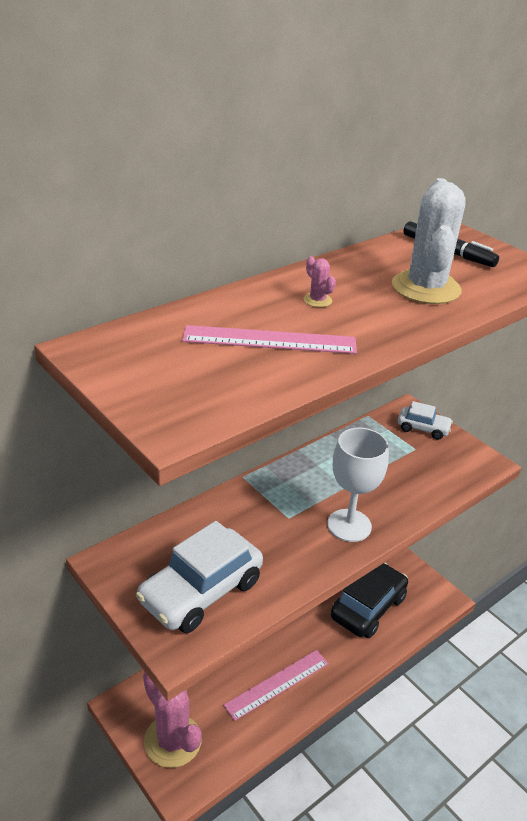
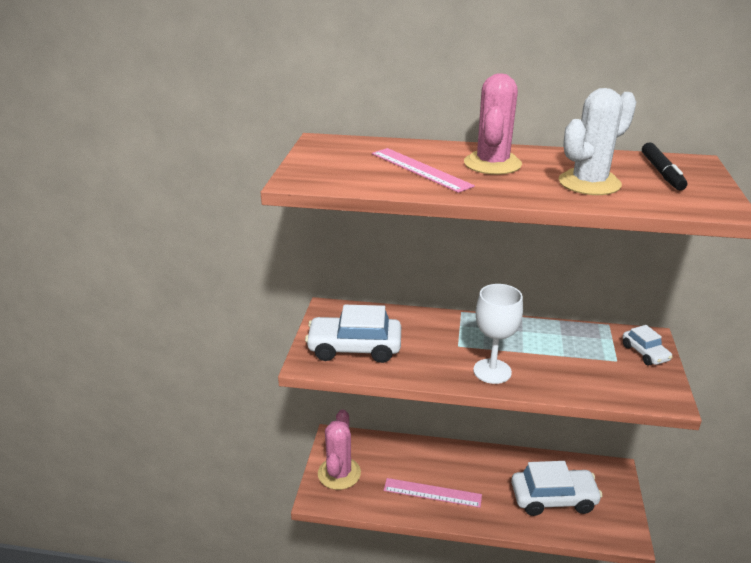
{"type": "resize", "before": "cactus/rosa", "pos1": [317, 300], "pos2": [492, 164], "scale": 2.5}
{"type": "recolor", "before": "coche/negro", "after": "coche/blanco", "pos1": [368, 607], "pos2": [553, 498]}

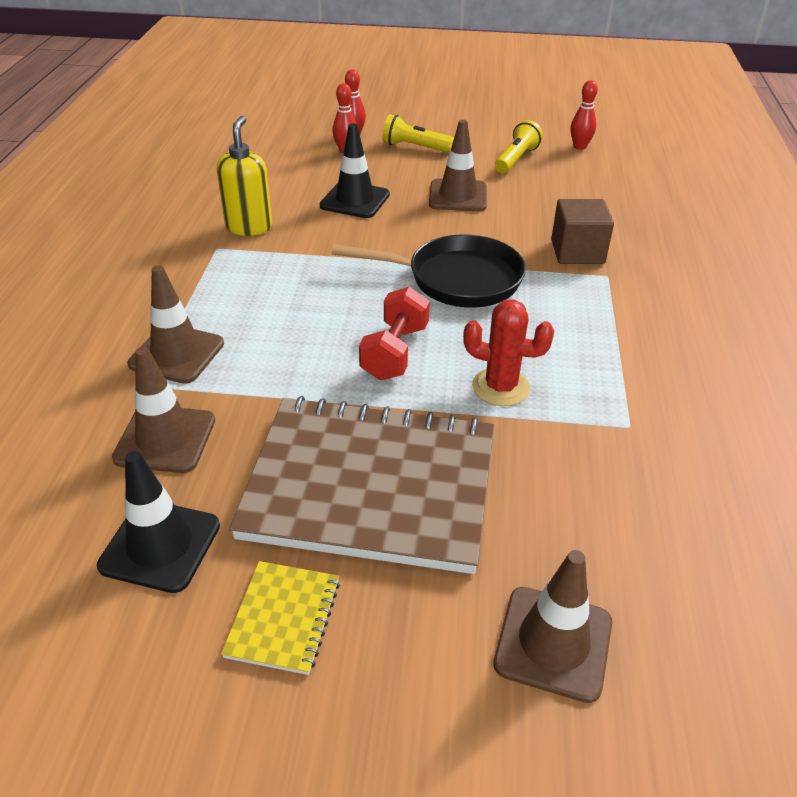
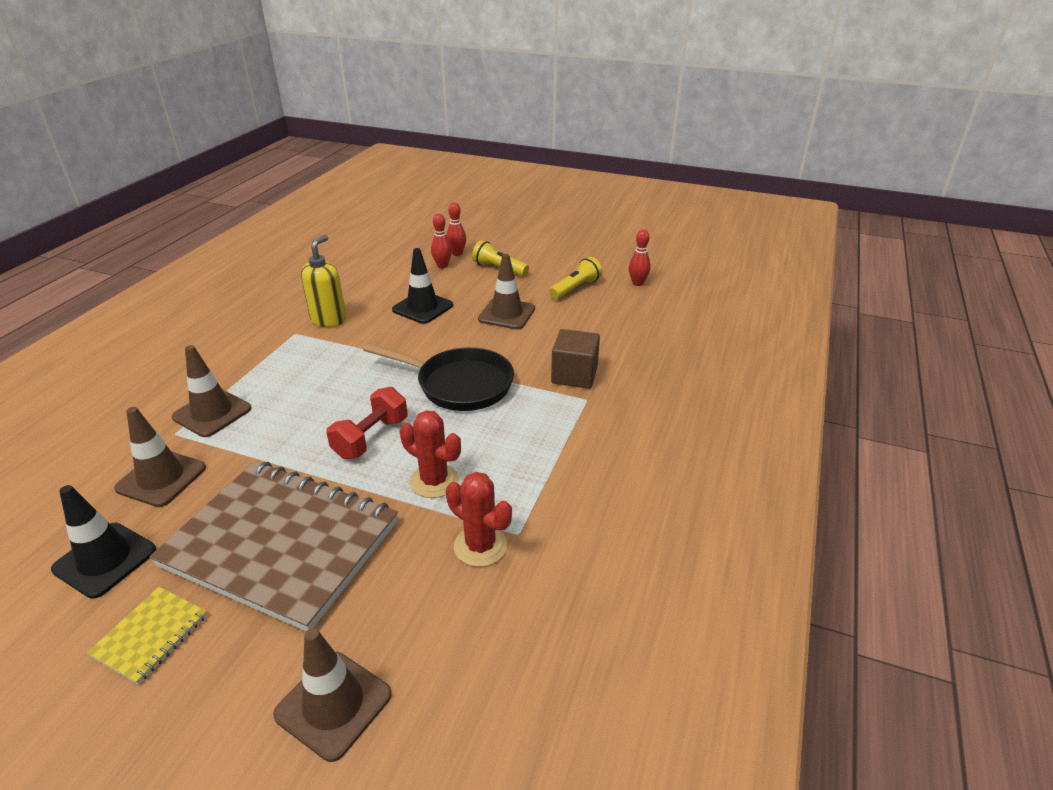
{"type": "insert", "after": "cactus/rojo", "pos2": [480, 546]}

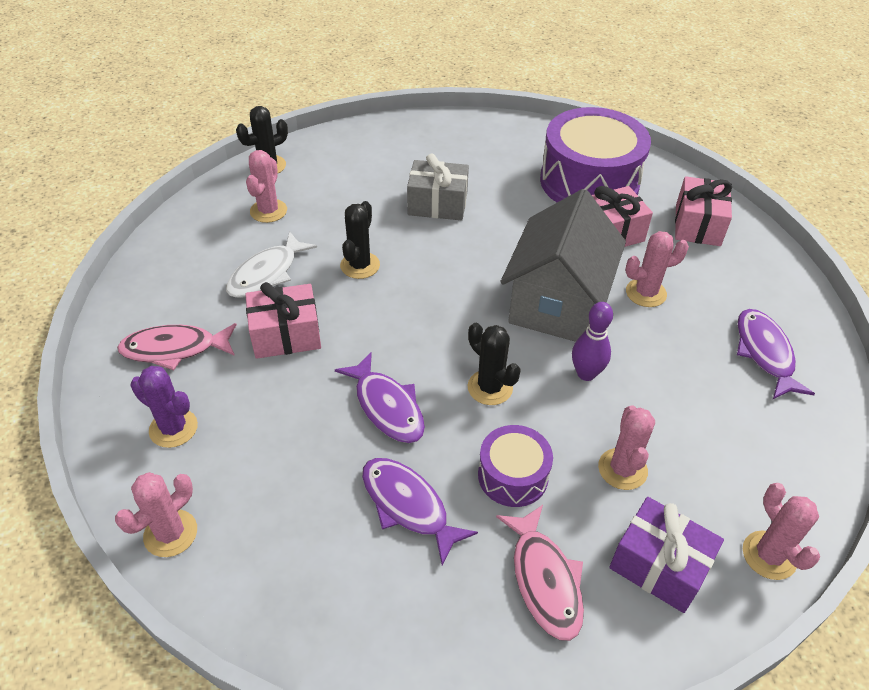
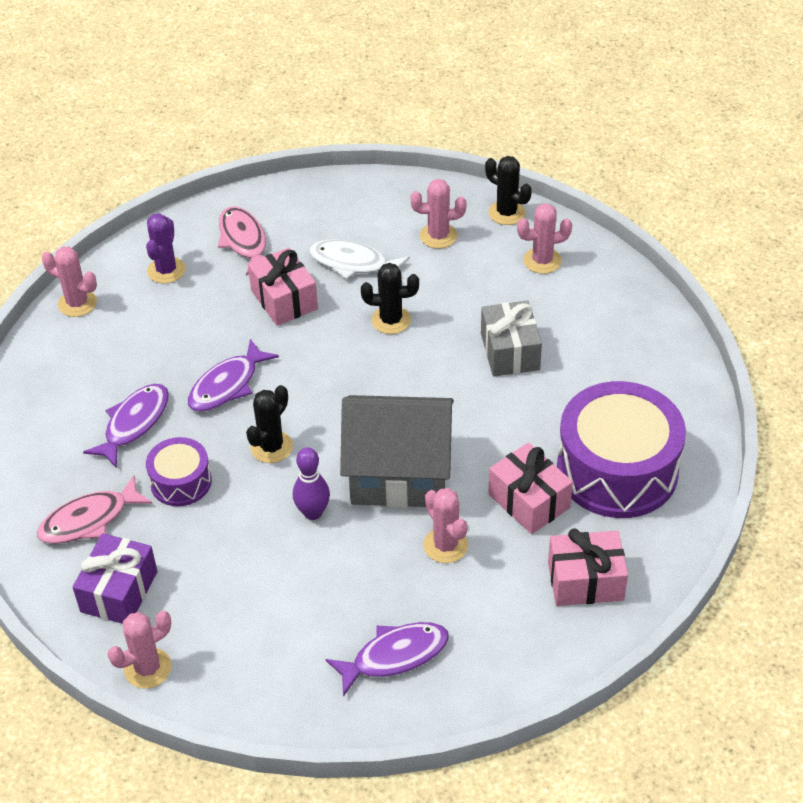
{"type": "move", "before": "cactus/rosa", "pos1": [622, 469], "pos2": [542, 261]}

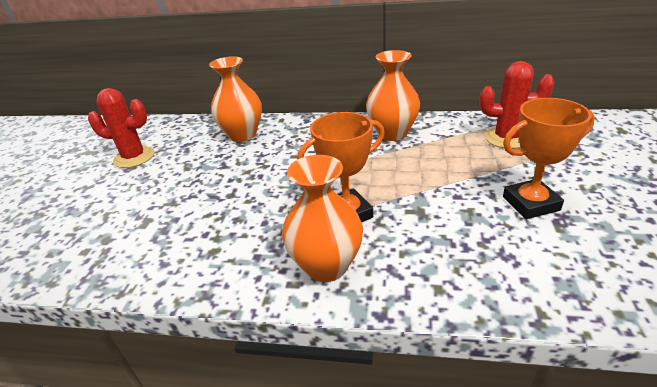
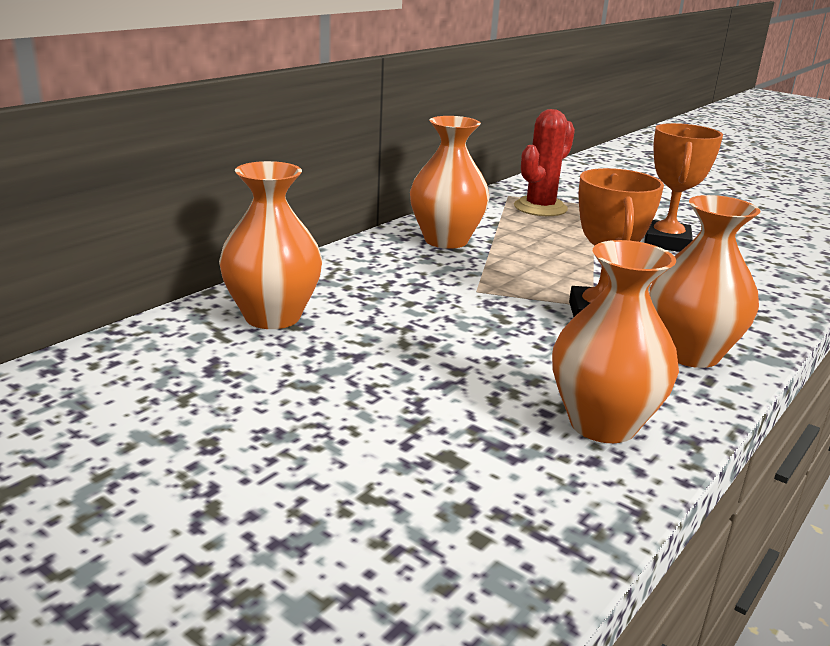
{"type": "insert", "after": "florero/naranja", "pos2": [602, 424]}
{"type": "delete", "before": "cactus/rojo", "pos1": [134, 157]}

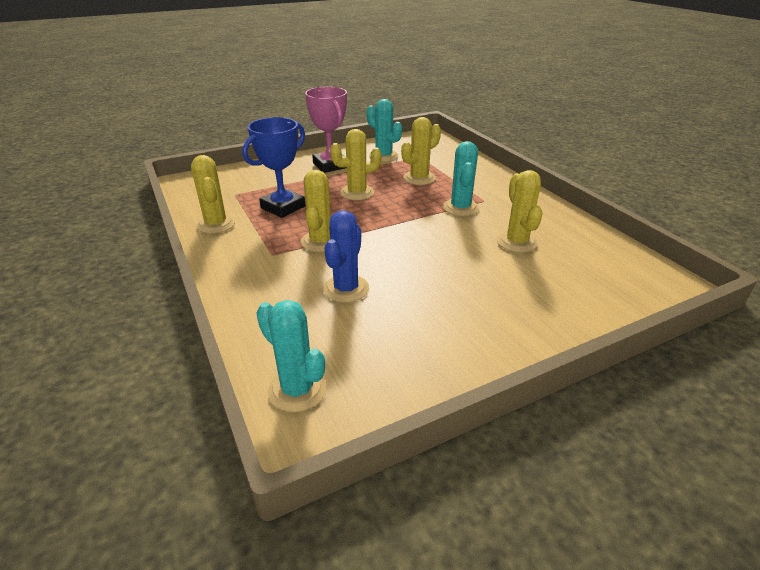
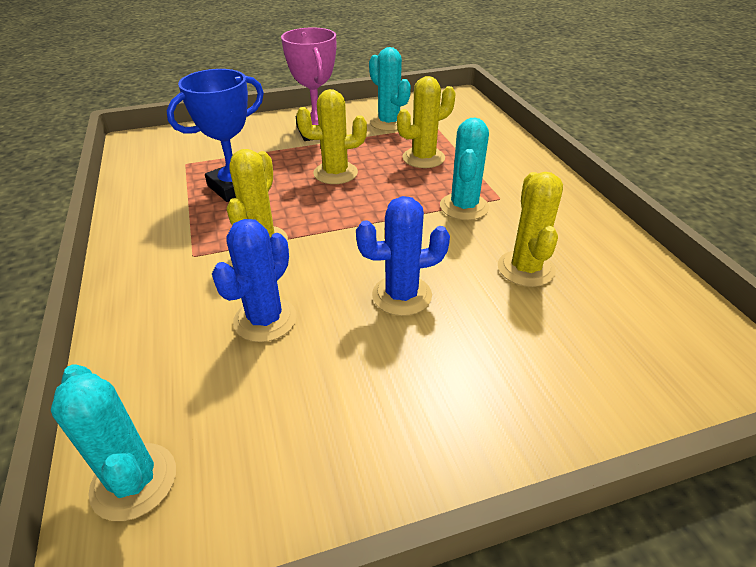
{"type": "insert", "after": "cactus/azul", "pos2": [402, 295]}
{"type": "delete", "before": "cactus/amarillo", "pos1": [216, 224]}

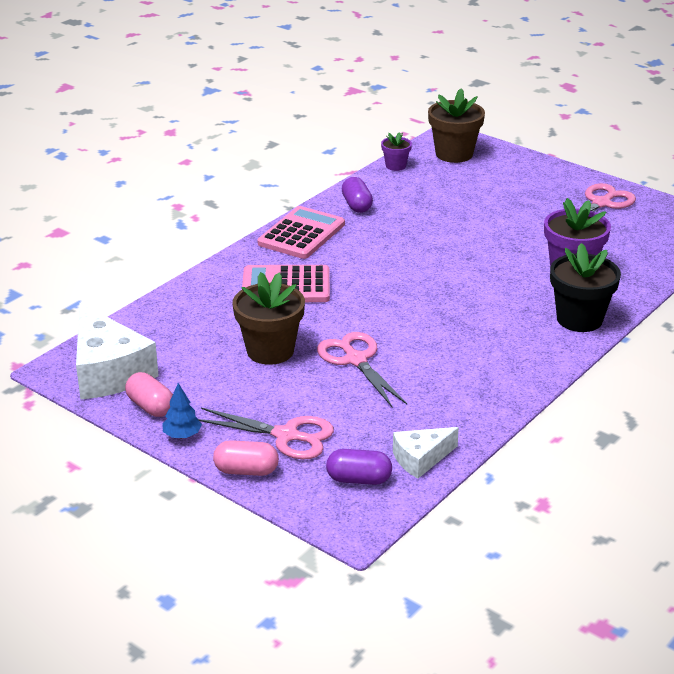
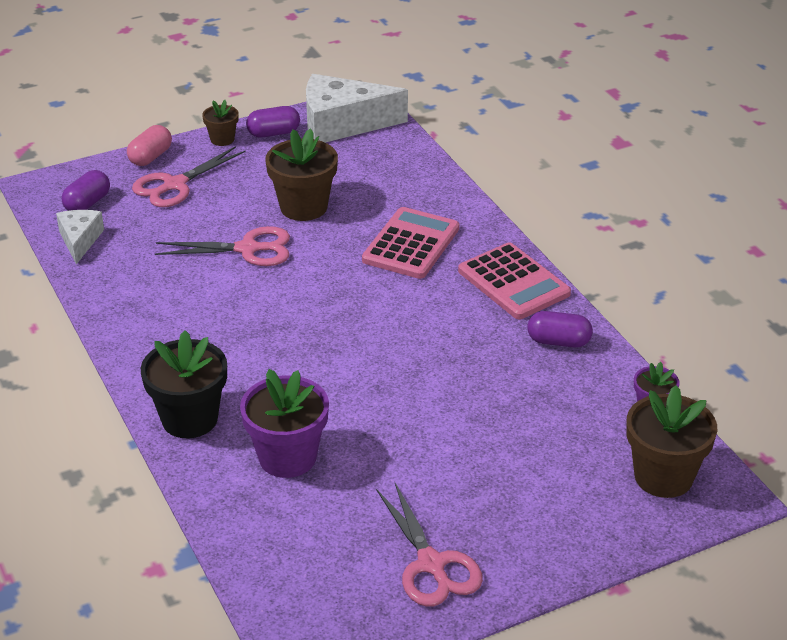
{"type": "replace", "before": "árbol/azul", "after": "maceta/marrón", "pos1": [182, 435], "pos2": [222, 139]}
{"type": "recolor", "before": "cápsula/rosa", "after": "cápsula/morado", "pos1": [150, 407], "pos2": [273, 133]}

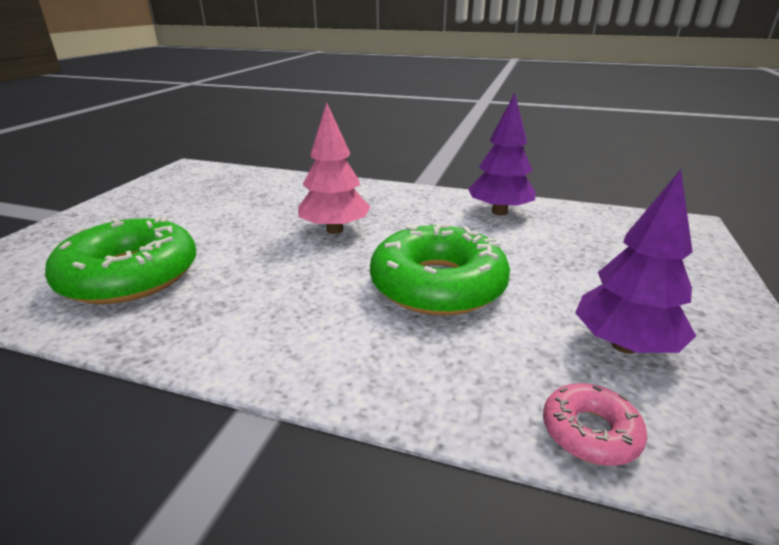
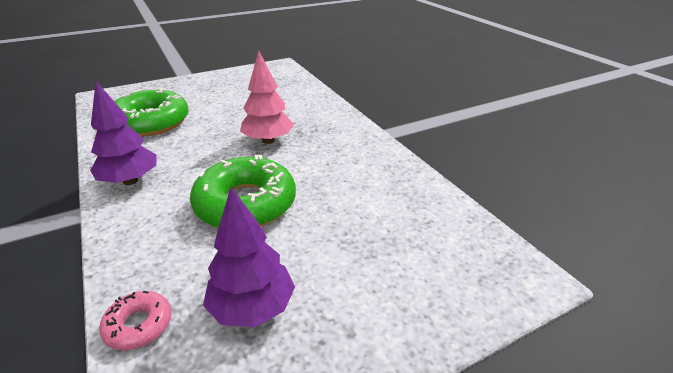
{"type": "move", "before": "árbol/morado", "pos1": [499, 212], "pos2": [130, 181]}

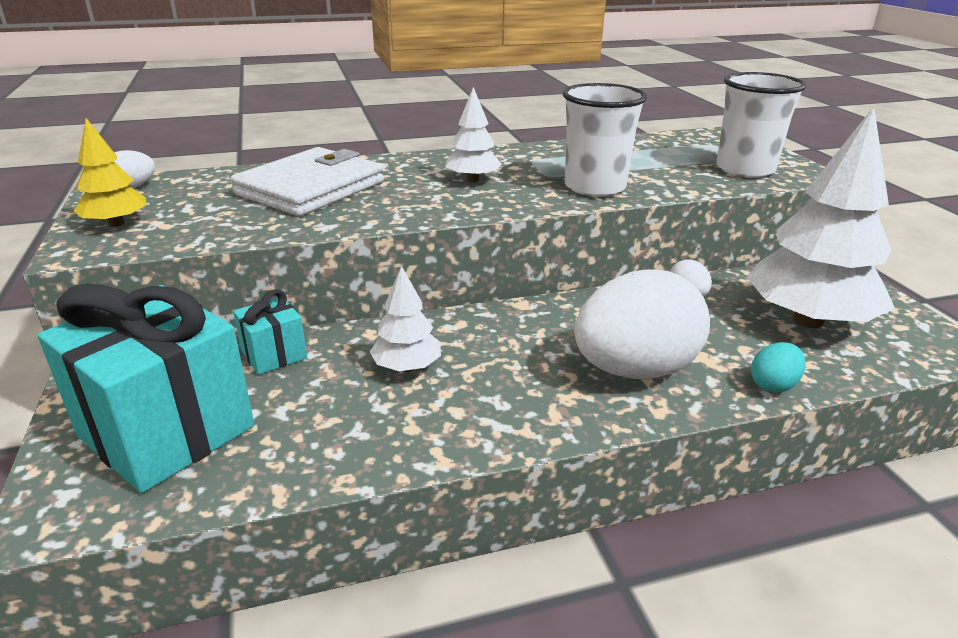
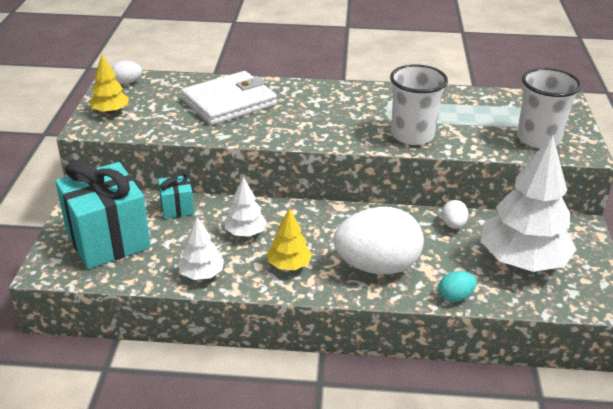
{"type": "move", "before": "árbol/blanco", "pos1": [473, 180], "pos2": [202, 274]}
{"type": "insert", "after": "árbol/amarillo", "pos2": [289, 265]}

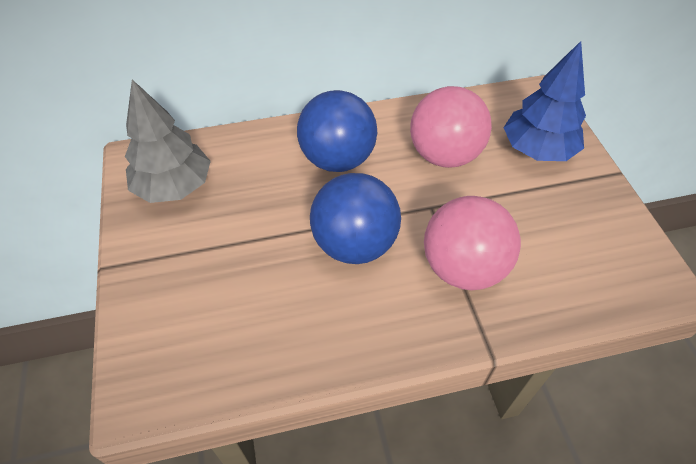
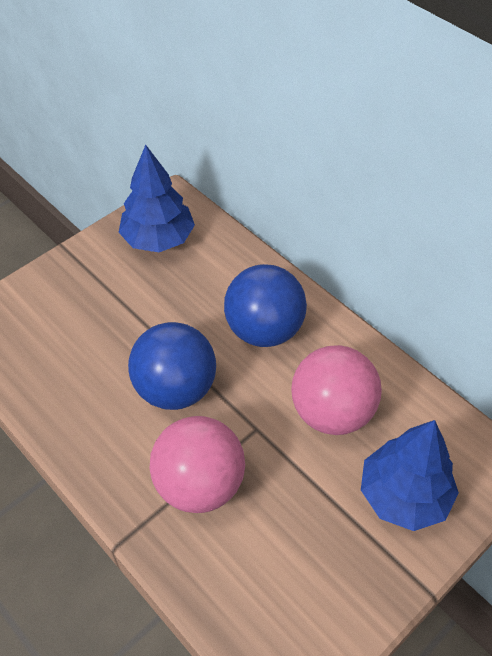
{"type": "recolor", "before": "árbol/gris", "after": "árbol/azul", "pos1": [174, 186], "pos2": [158, 239]}

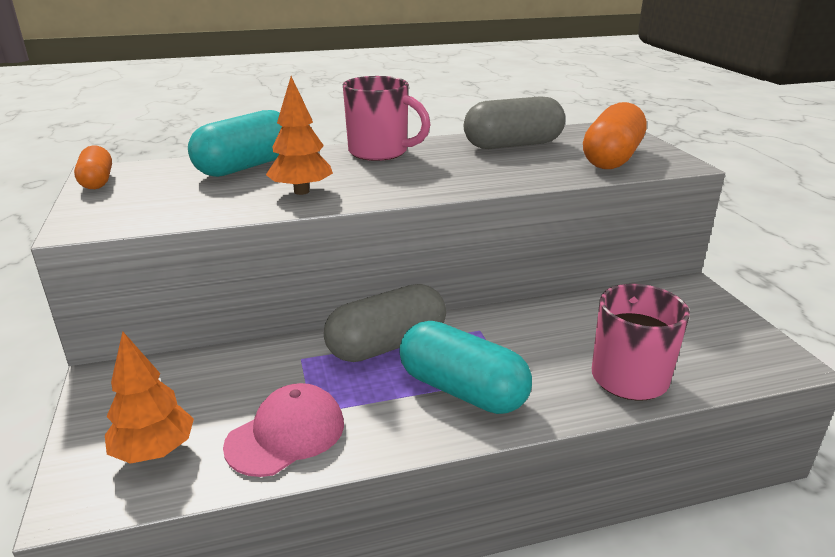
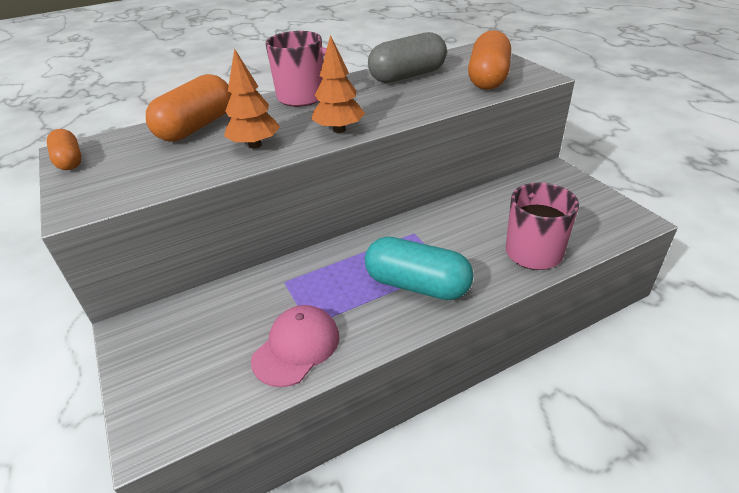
{"type": "recolor", "before": "cápsula/turquesa", "after": "cápsula/naranja", "pos1": [246, 166], "pos2": [196, 127]}
{"type": "move", "before": "árbol/naranja", "pos1": [155, 451], "pos2": [339, 130]}
{"type": "delete", "before": "cápsula/gris", "pos1": [387, 345]}

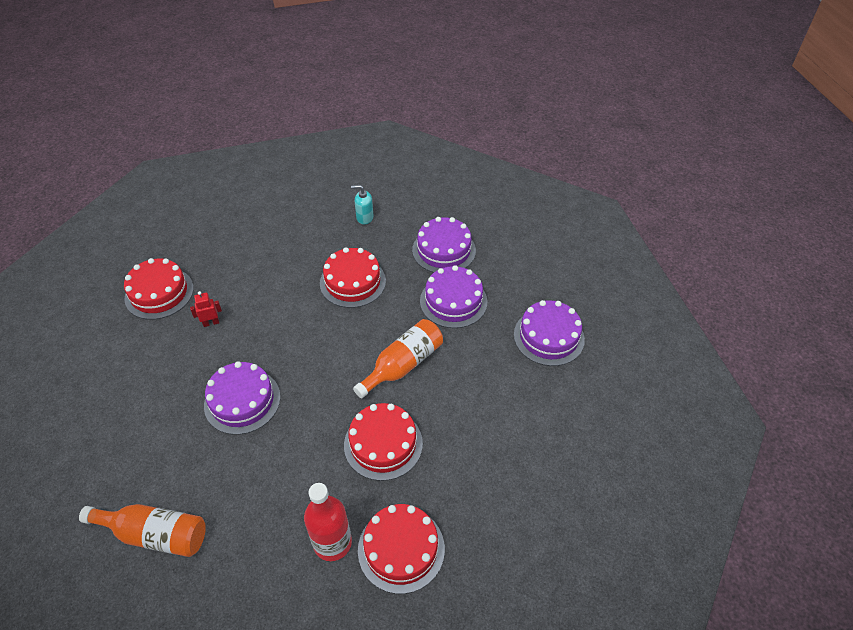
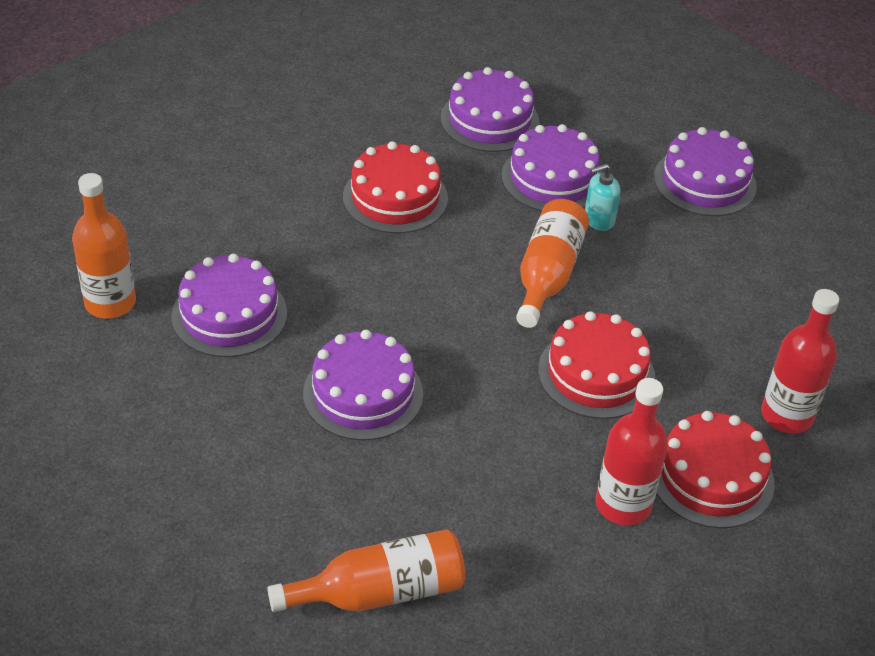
{"type": "replace", "before": "tarta/rojo", "after": "botella/naranja", "pos1": [159, 293], "pos2": [110, 303]}
{"type": "replace", "before": "robot/rojo", "after": "tarta/morado", "pos1": [211, 323], "pos2": [229, 314]}
{"type": "move", "before": "dispensador de jabón/turquesa", "pos1": [364, 217], "pos2": [598, 220]}
{"type": "insert", "after": "botella/rojo", "pos2": [786, 415]}

